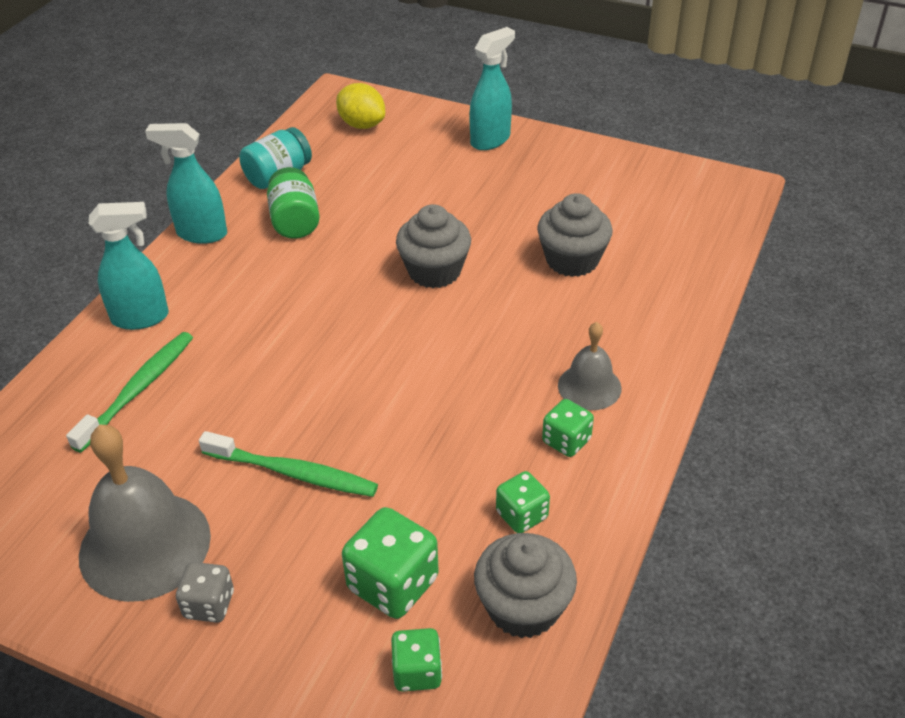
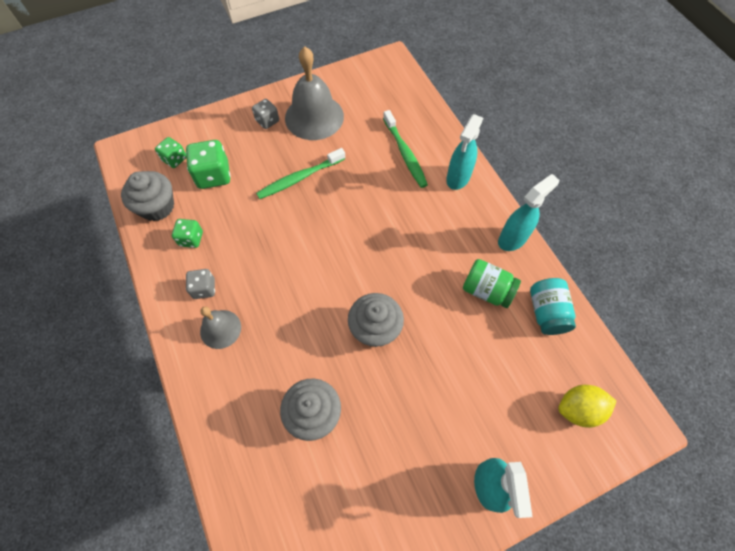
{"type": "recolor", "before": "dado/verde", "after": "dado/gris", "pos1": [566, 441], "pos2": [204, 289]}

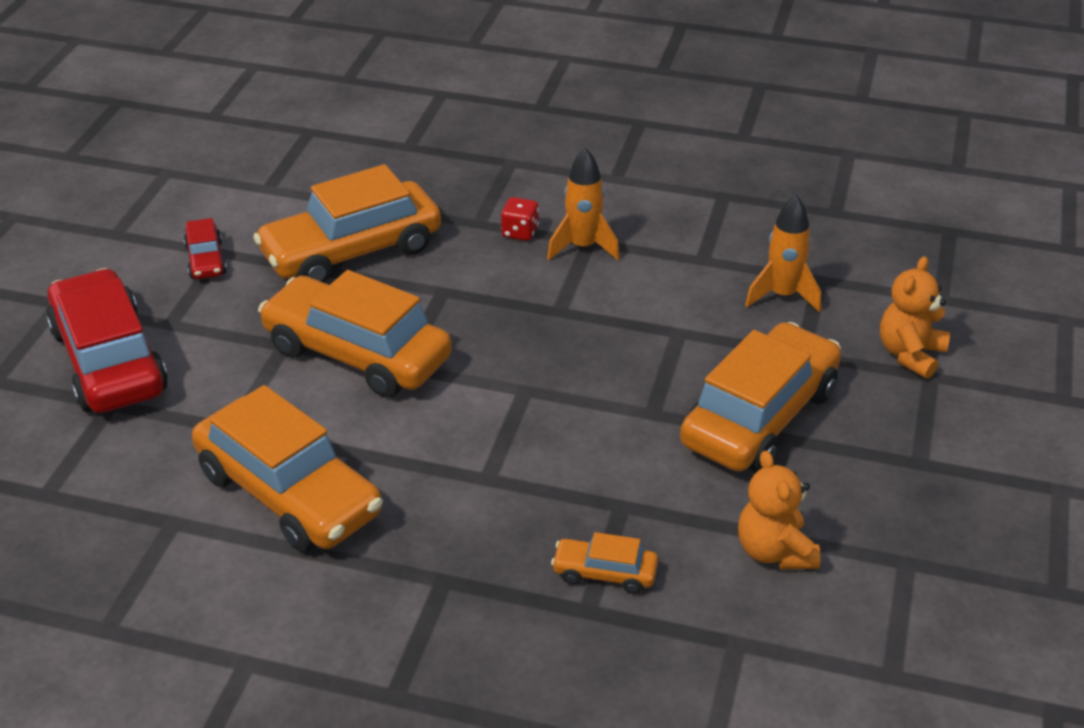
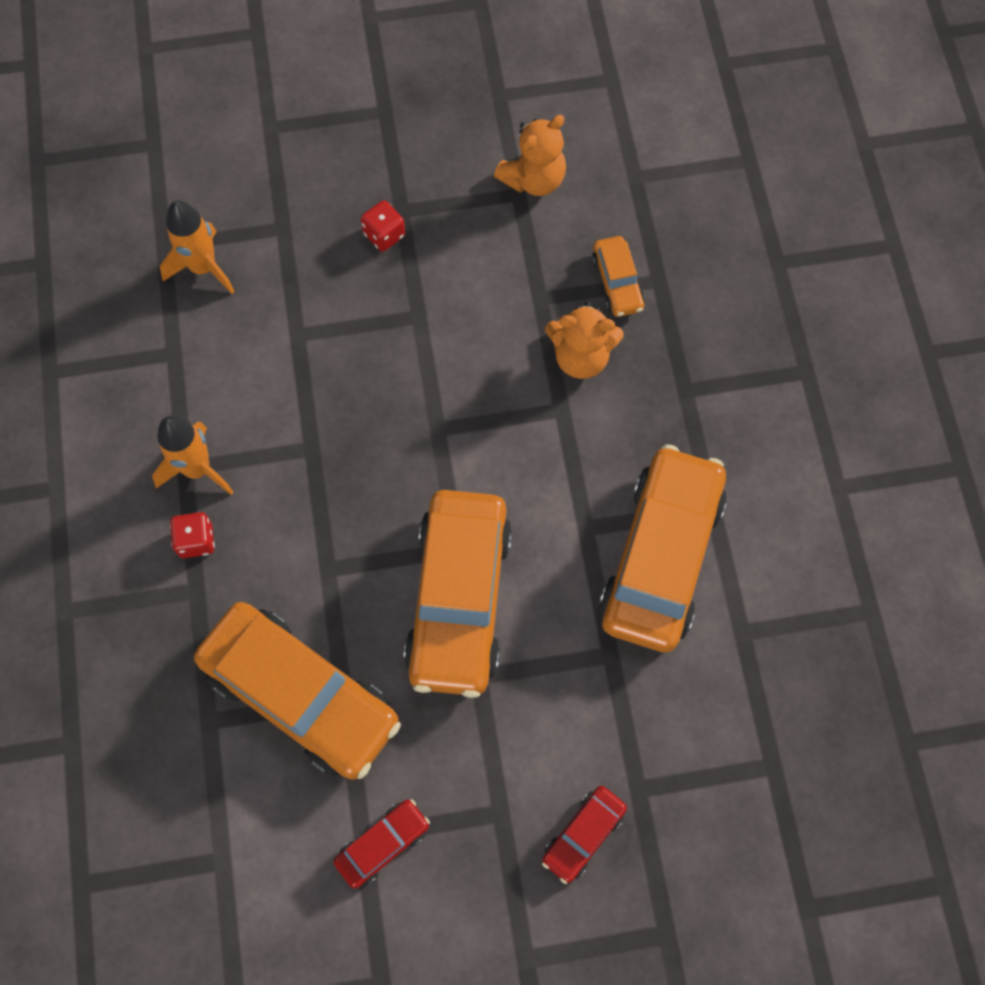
{"type": "replace", "before": "coche/naranja", "after": "dado/rojo", "pos1": [759, 417], "pos2": [384, 235]}
{"type": "resize", "before": "coche/rojo", "pos1": [109, 361], "pos2": [583, 835], "scale": 0.46}
{"type": "move", "before": "osito/naranja", "pos1": [910, 354], "pos2": [581, 357]}

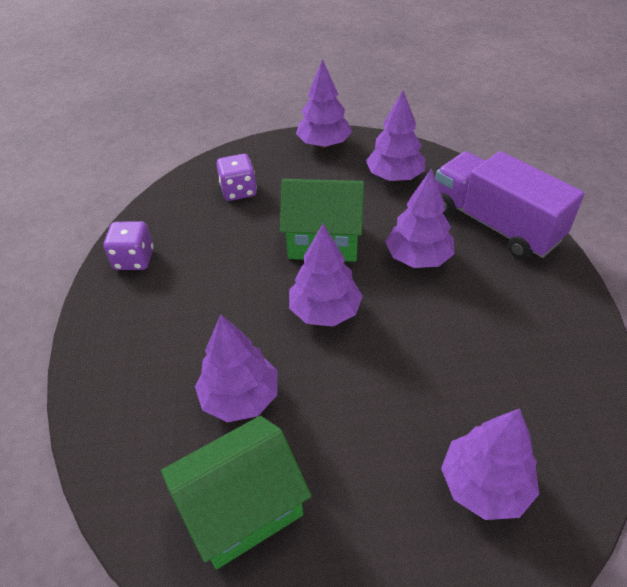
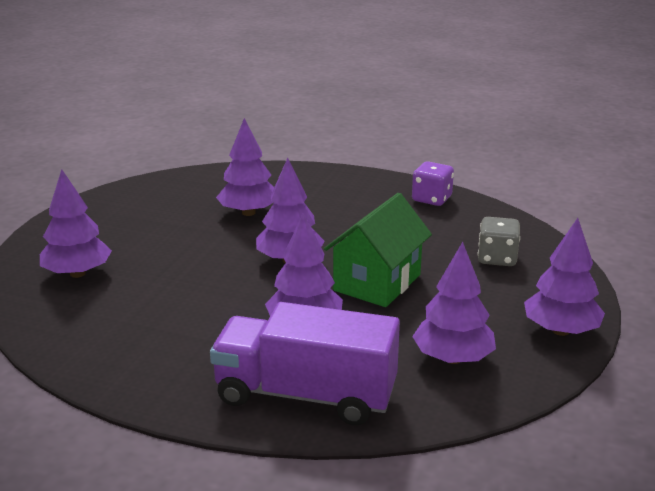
{"type": "rotate", "before": "camión/morado", "pos1": [495, 224], "pos2": [305, 395], "turn": -150}
{"type": "recolor", "before": "dado/morado", "after": "dado/gris", "pos1": [238, 191], "pos2": [497, 258]}
{"type": "delete", "before": "casa/verde", "pos1": [242, 508]}

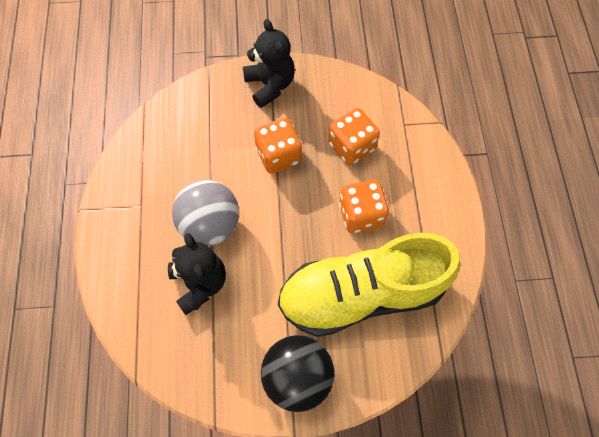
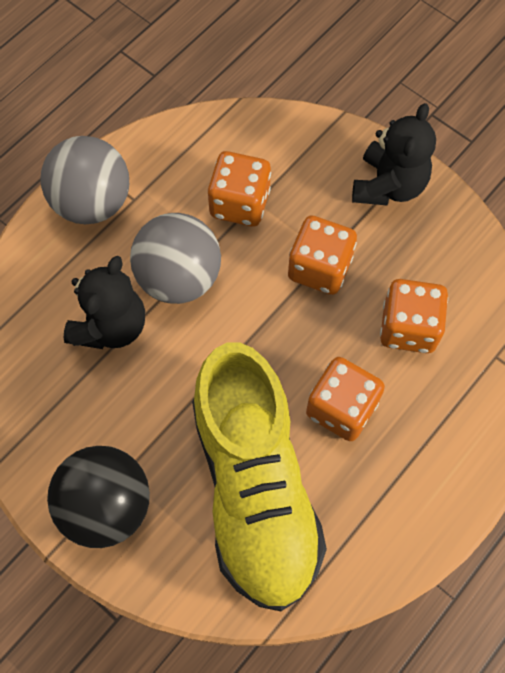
{"type": "insert", "after": "pelota/gris", "pos2": [92, 202]}
{"type": "rotate", "before": "zapato/amarillo", "pos1": [361, 293], "pos2": [255, 488], "turn": -135}
{"type": "insert", "after": "dado/naranja", "pos2": [240, 203]}

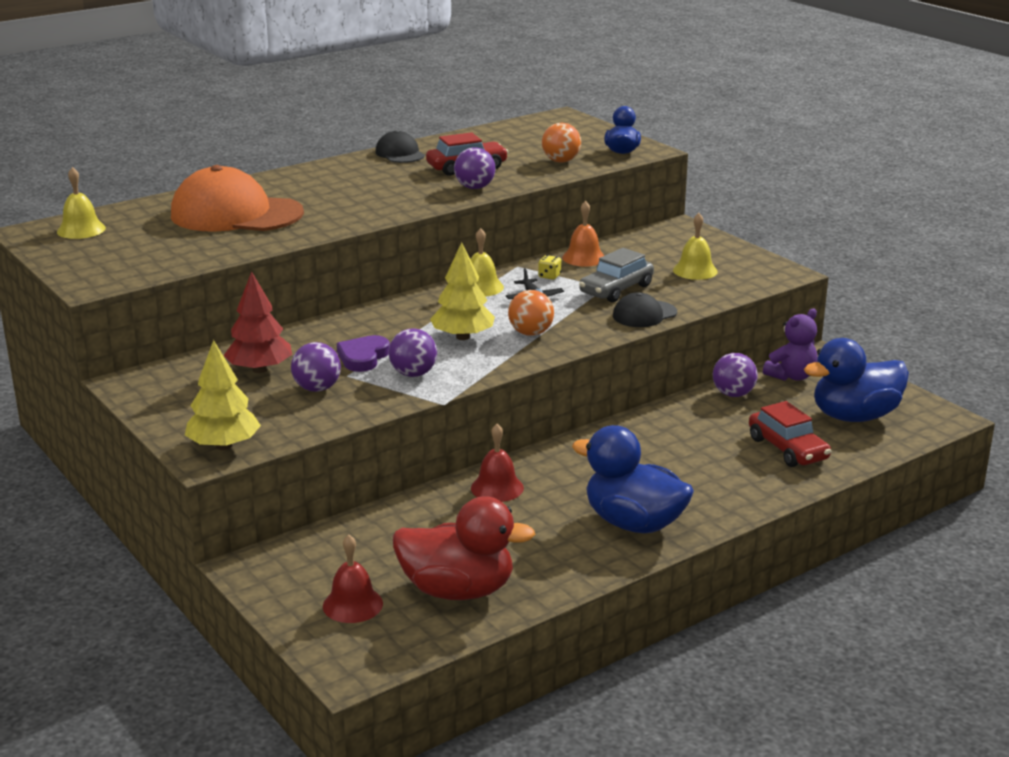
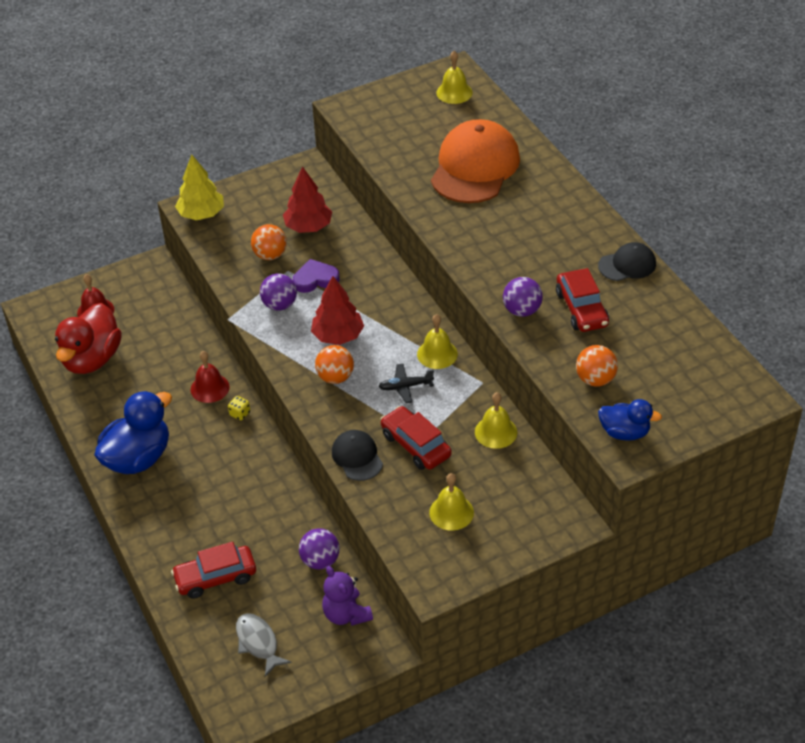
{"type": "move", "before": "dado/amarillo", "pos1": [549, 276], "pos2": [240, 414]}
{"type": "replace", "before": "pato/azul", "after": "pez/gris", "pos1": [854, 416], "pos2": [258, 643]}
{"type": "recolor", "before": "pelota/morado", "after": "pelota/naranja", "pos1": [317, 388], "pos2": [270, 255]}
{"type": "rotate", "before": "corazón/morado", "pos1": [363, 357], "pos2": [315, 279], "turn": -45}
{"type": "recolor", "before": "árbol/amarillo", "after": "árbol/rojo", "pos1": [463, 337], "pos2": [338, 336]}
{"type": "recolor", "before": "coche/gris", "after": "coche/rojo", "pos1": [616, 289], "pos2": [415, 445]}
{"type": "recolor", "before": "campana/naranja", "after": "campana/amarillo", "pos1": [584, 258], "pos2": [496, 432]}

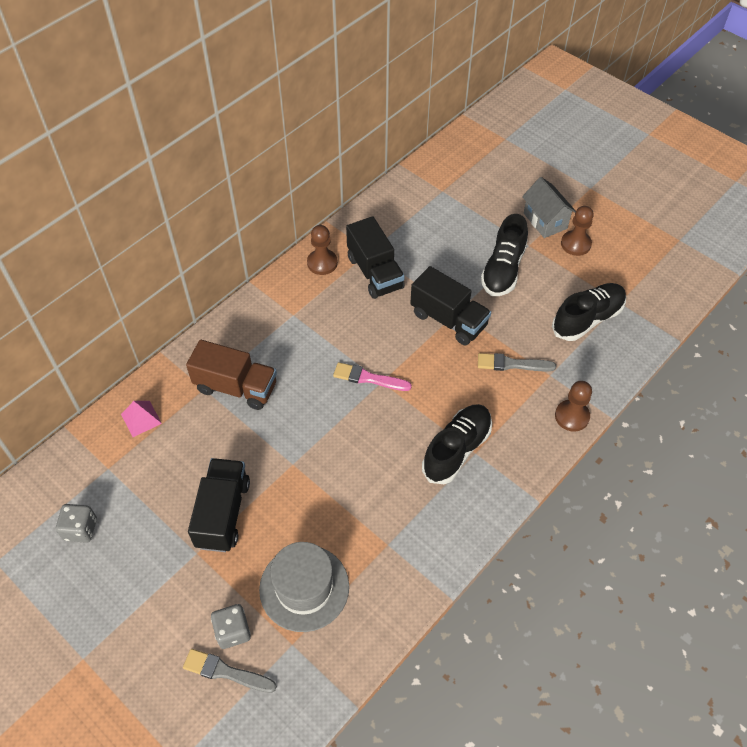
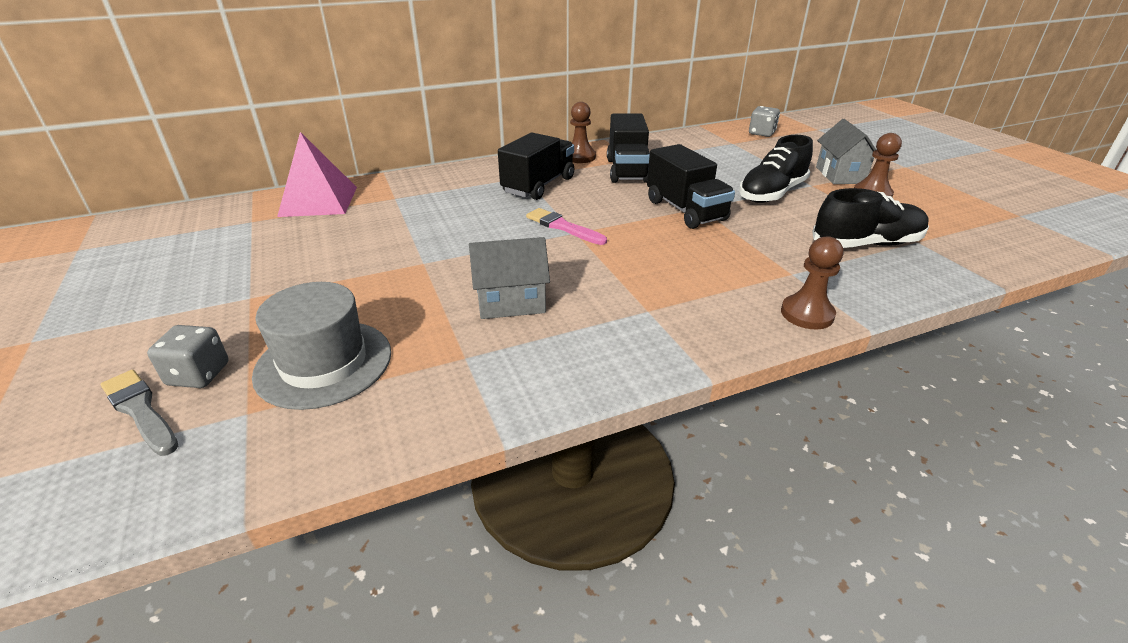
{"type": "resize", "before": "pirámide/rosa", "pos1": [141, 418], "pos2": [319, 201], "scale": 1.88}
{"type": "insert", "after": "casa/gris", "pos2": [511, 303]}
{"type": "move", "before": "camión/negro", "pos1": [223, 513], "pos2": [538, 185]}
{"type": "move", "before": "dado/gris", "pos1": [80, 529], "pos2": [761, 133]}
{"type": "delete", "before": "camión/marrón", "pos1": [236, 387]}
{"type": "delete", "before": "zapato/negro", "pos1": [457, 450]}
{"type": "delete", "before": "pincel/gris", "pos1": [512, 364]}

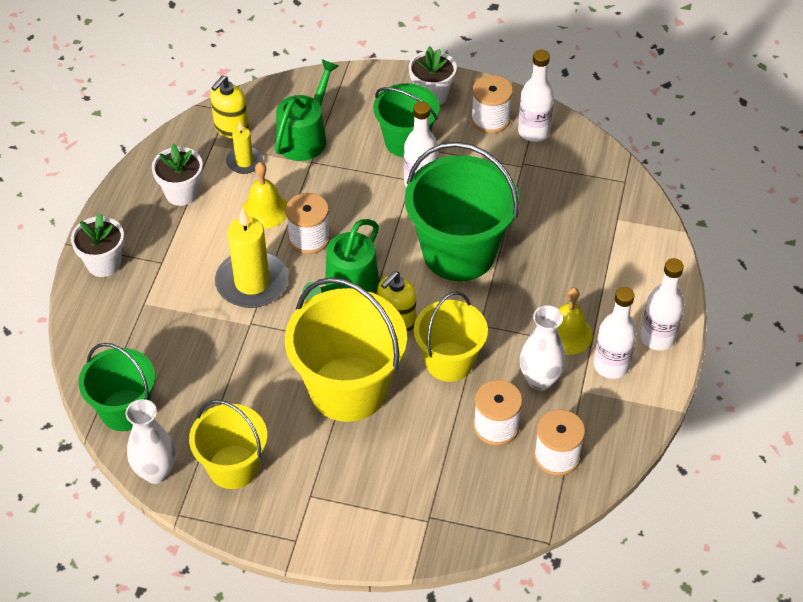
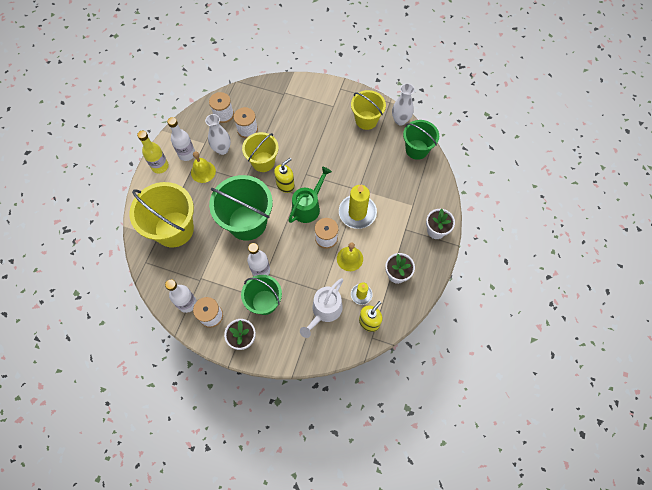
{"type": "move", "before": "balde/amarillo", "pos1": [348, 389], "pos2": [174, 229]}
{"type": "recolor", "before": "botella/blanco", "after": "botella/amarillo", "pos1": [657, 337], "pos2": [160, 166]}
{"type": "recolor", "before": "regadera/verde", "after": "regadera/blanco", "pos1": [305, 137], "pos2": [324, 311]}

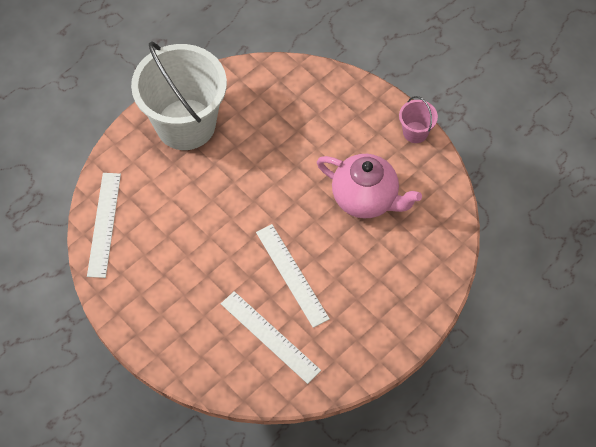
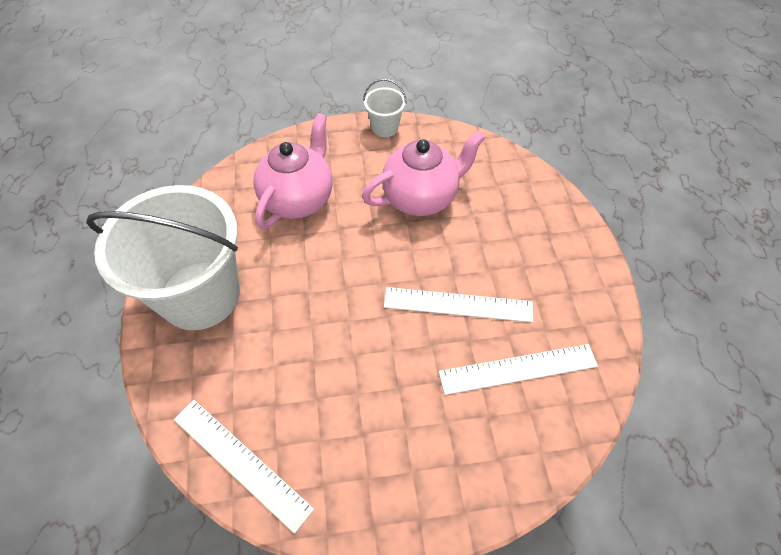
{"type": "insert", "after": "tetera/rosa", "pos2": [298, 199]}
{"type": "recolor", "before": "balde/rosa", "after": "balde/blanco", "pos1": [415, 132], "pos2": [384, 127]}

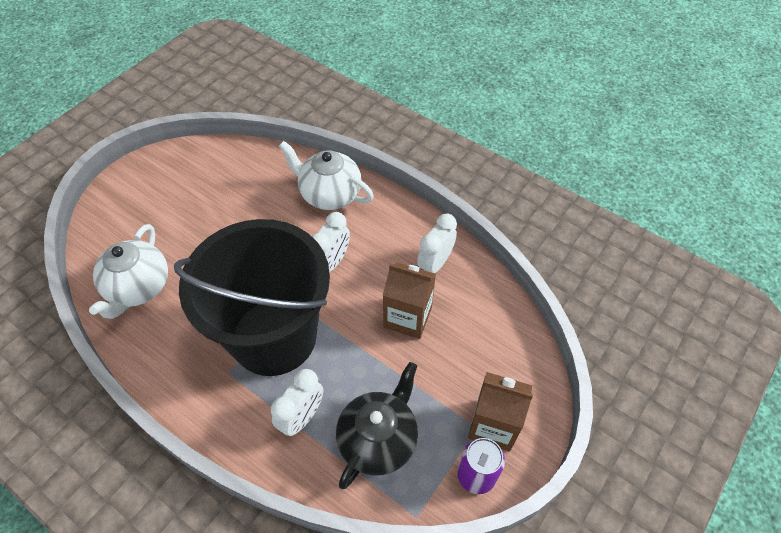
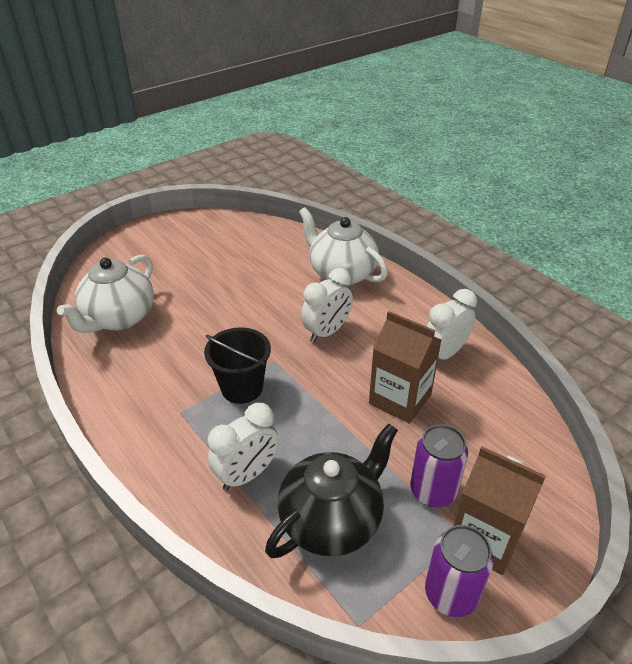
{"type": "resize", "before": "balde/negro", "pos1": [274, 336], "pos2": [242, 388], "scale": 0.42}
{"type": "insert", "after": "lata/morado", "pos2": [433, 491]}

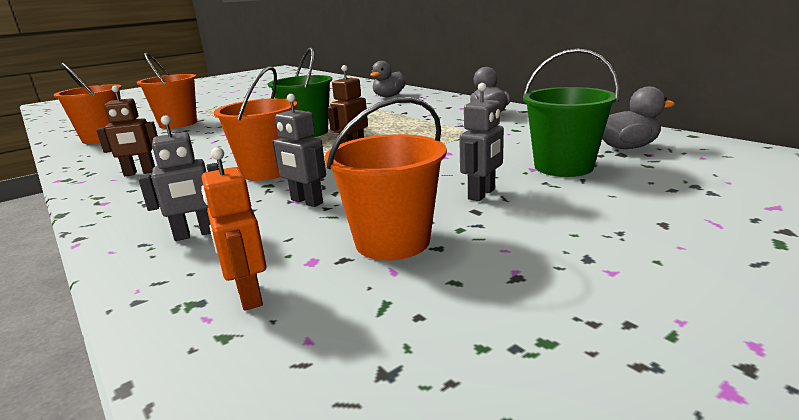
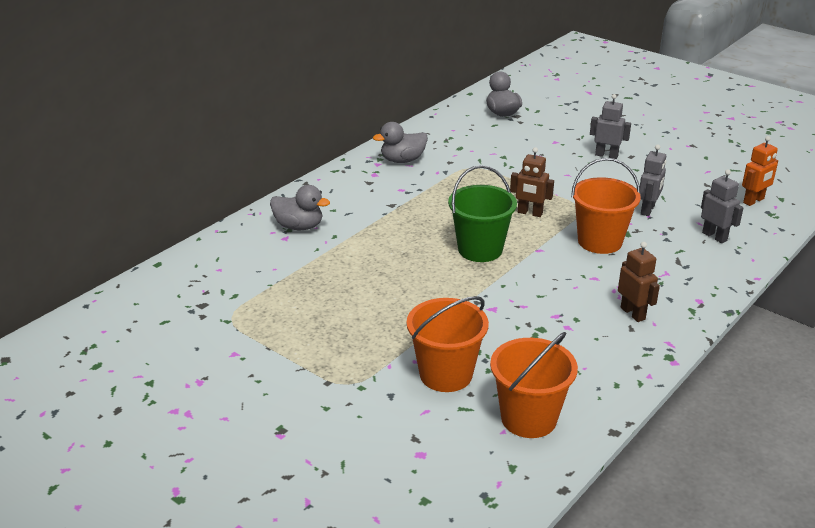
{"type": "delete", "before": "balde/naranja", "pos1": [392, 241]}
{"type": "delete", "before": "balde/verde", "pos1": [563, 167]}

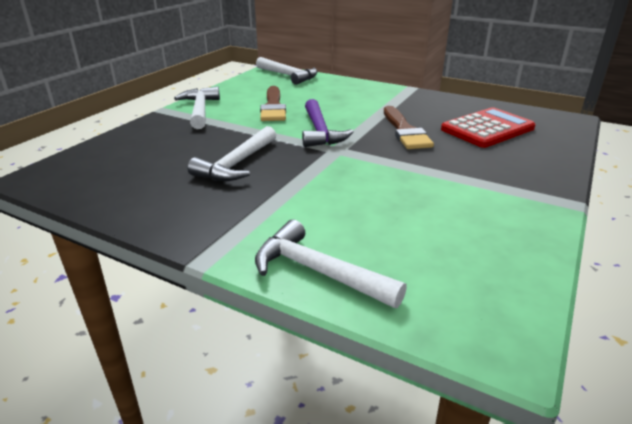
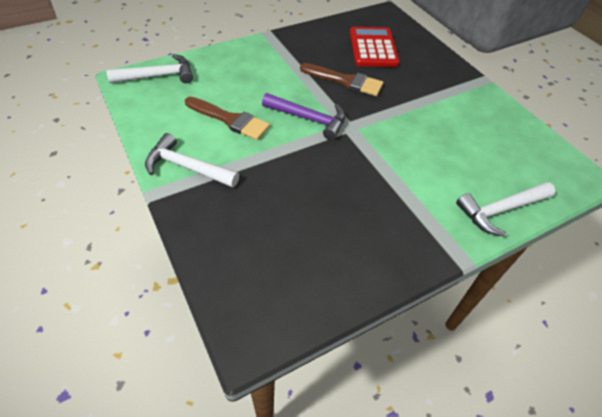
{"type": "delete", "before": "martillo/blanco", "pos1": [237, 164]}

